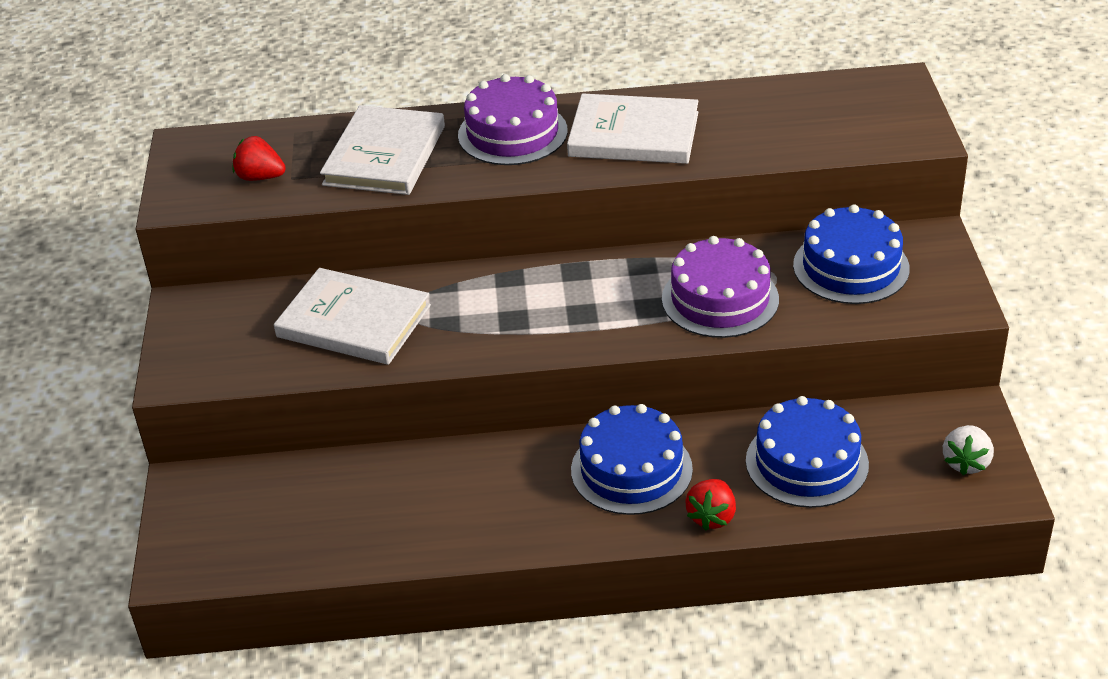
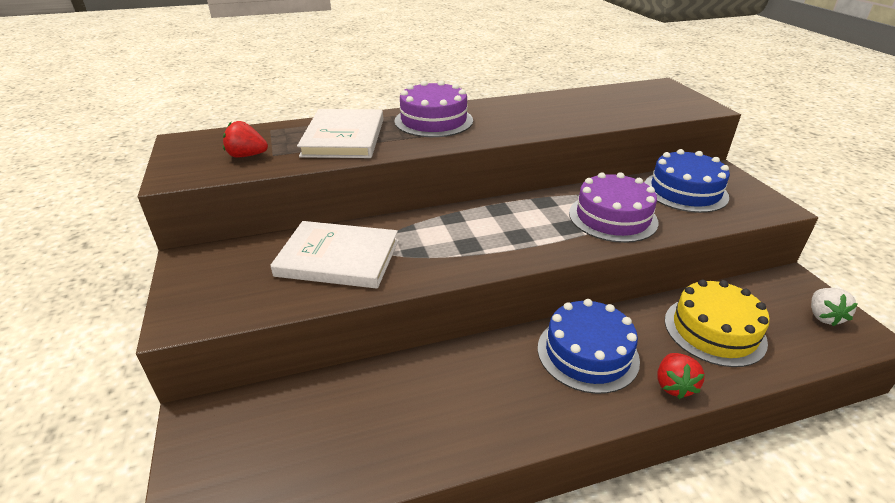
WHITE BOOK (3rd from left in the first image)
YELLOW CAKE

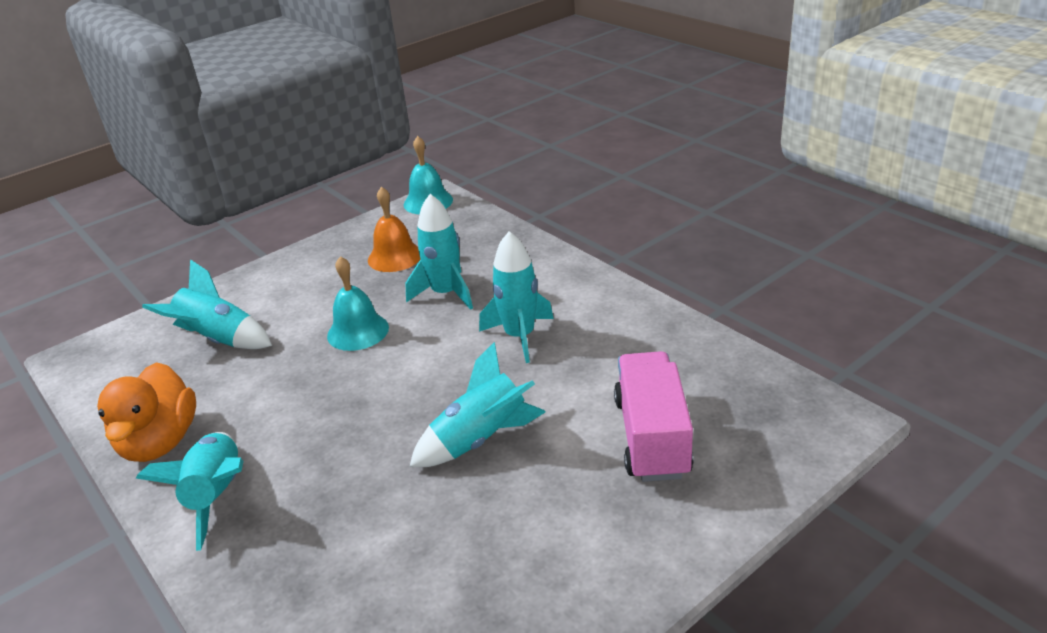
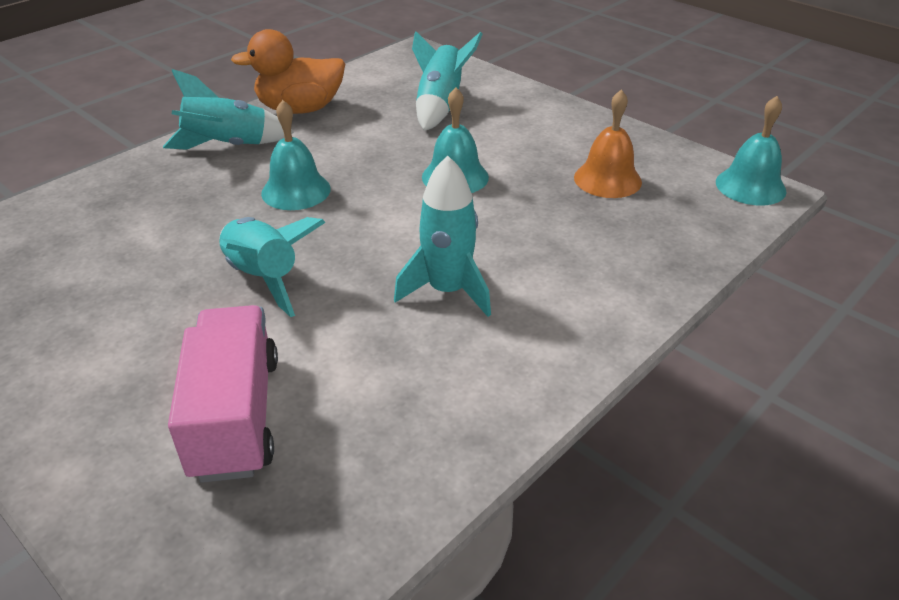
TURQUOISE ROCKET (3rd from left in the first image)
PINK TRUCK
TURQUOISE BELL (1st from left)

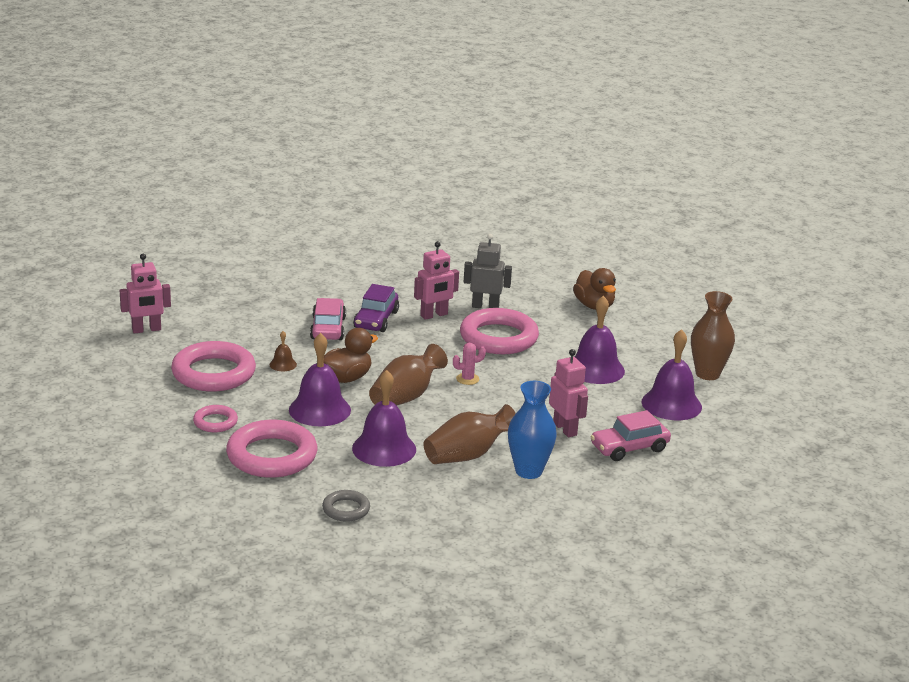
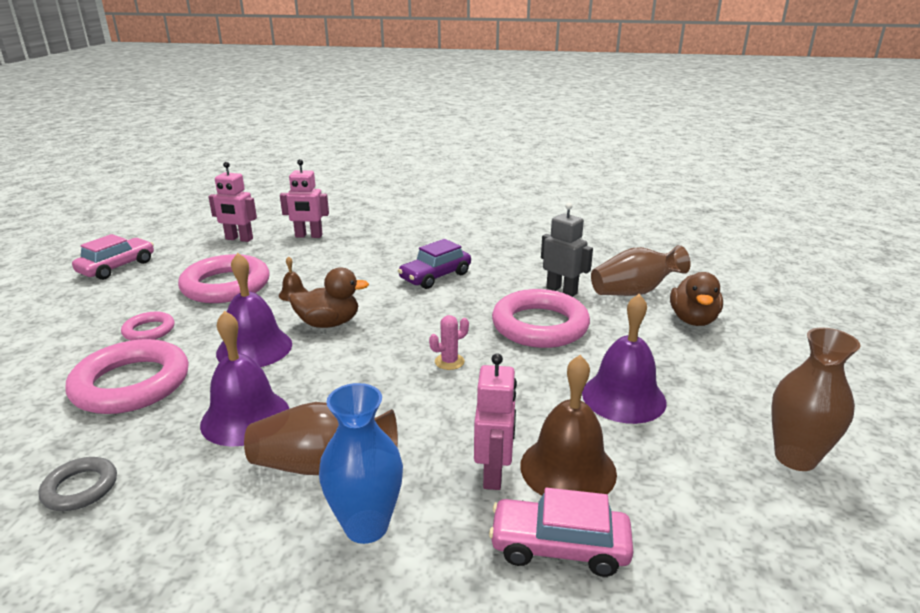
PINK CAR (1st from left)
BROWN VASE (2nd from left)
PINK ROBOT (2nd from left)
PINK CACTUS
PURPLE BELL (4th from left in the first image)
BROWN BELL (2nd from left)

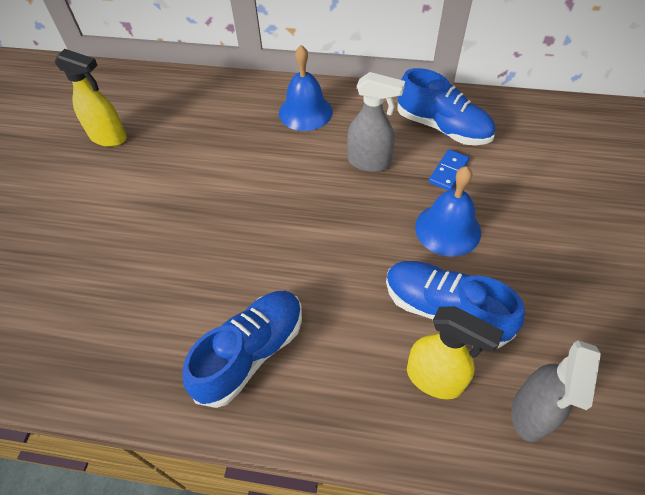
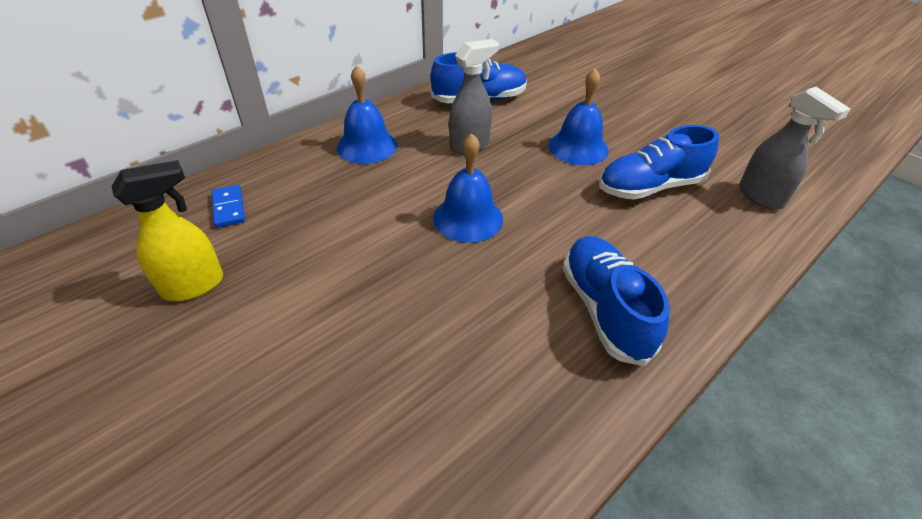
YELLOW SPRAY BOTTLE (2nd from left in the first image)
BLUE DOMINO
BLUE BELL (2nd from left)

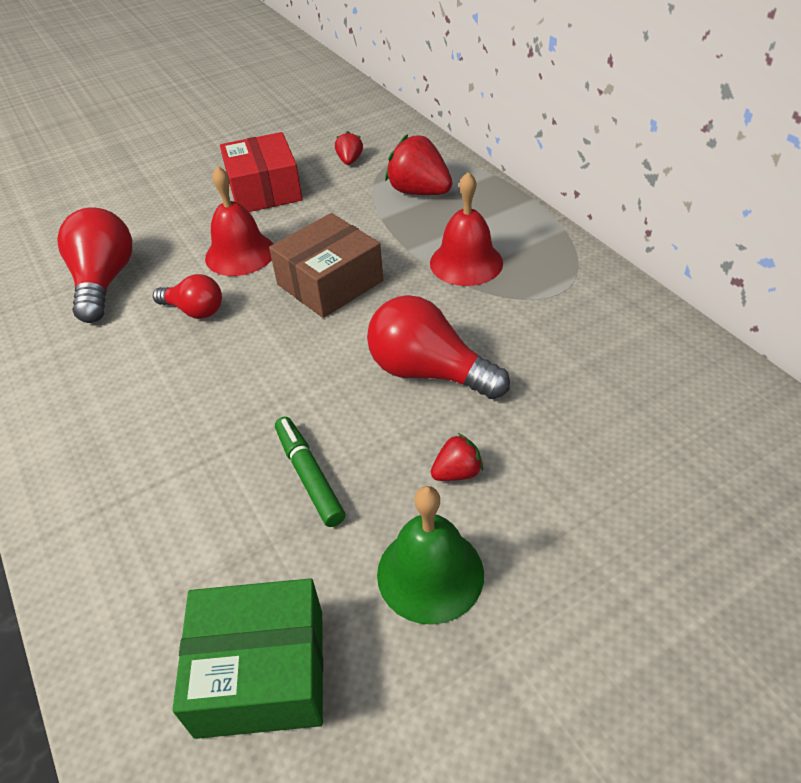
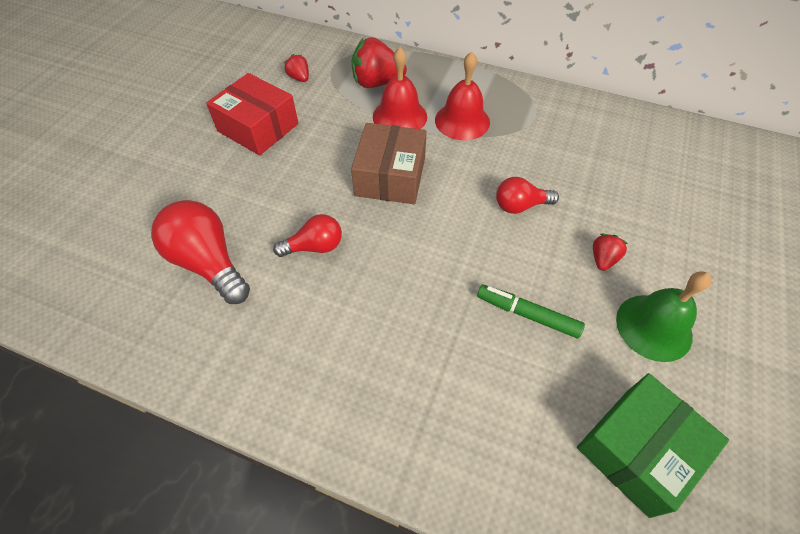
RED BELL (1st from left)
RED LIGHT BULB (3rd from left)

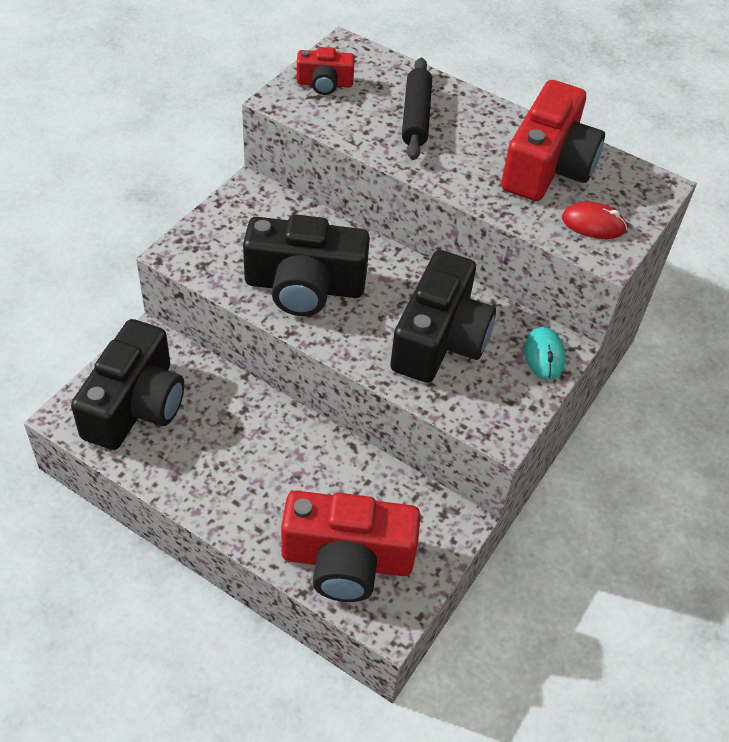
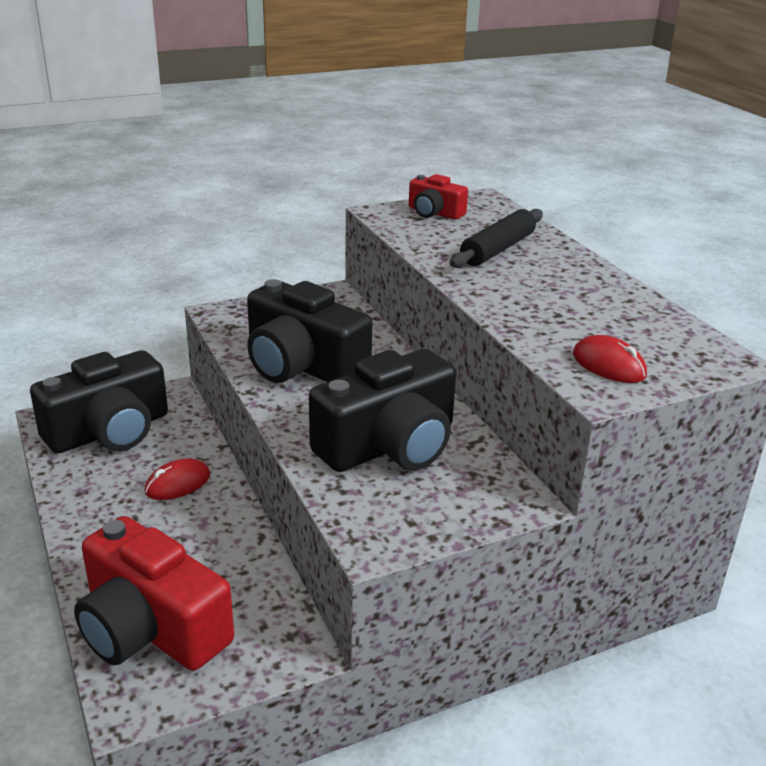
RED CAMERA (3rd from left in the first image)
TURQUOISE MOUSE
RED MOUSE (1st from left)

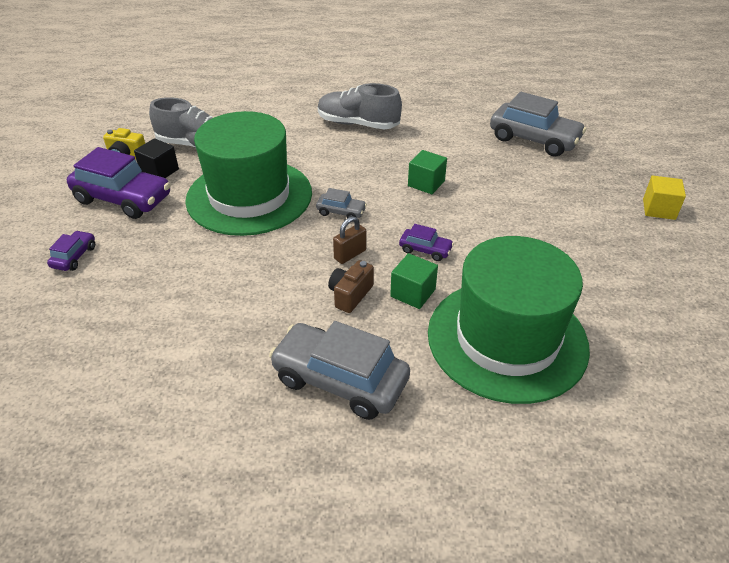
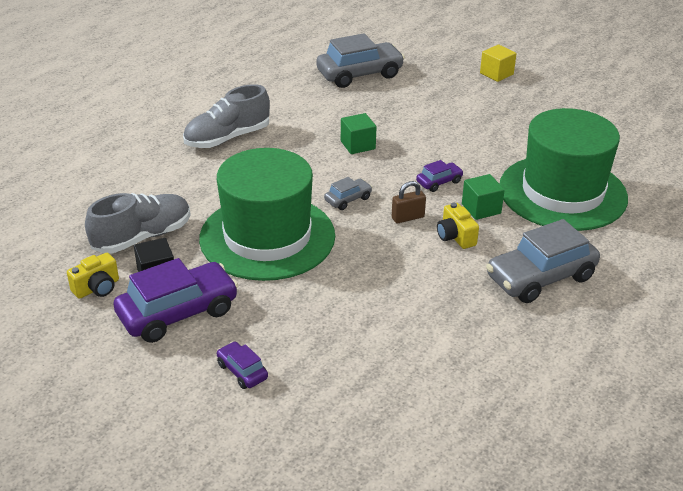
YELLOW CAMERA (2nd from left)
BROWN PADLOCK

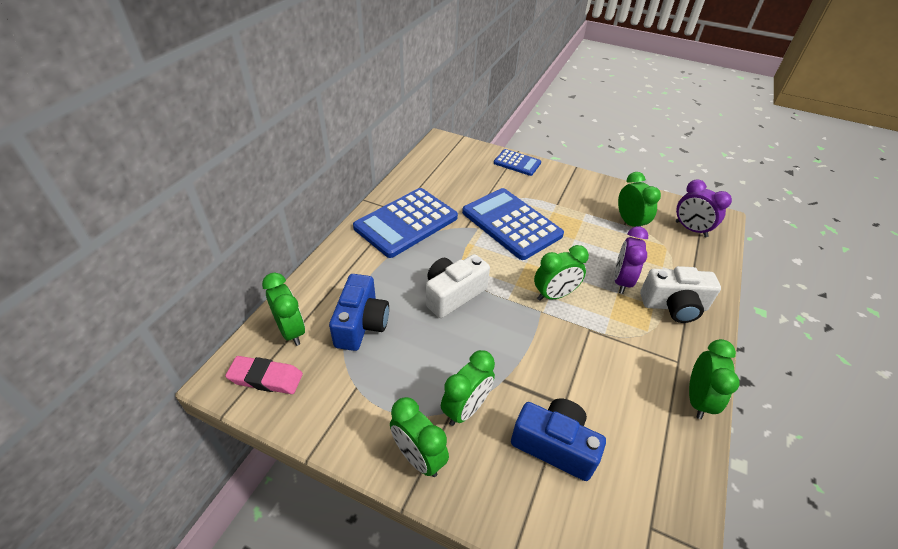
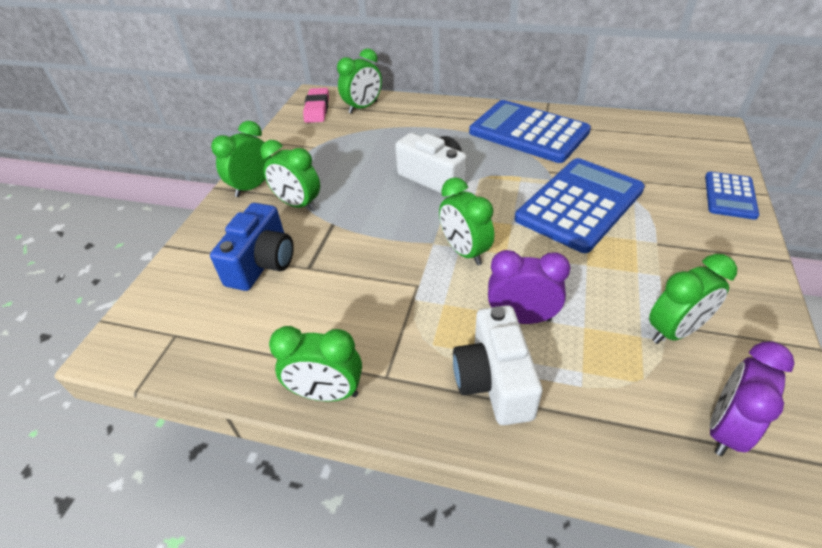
BLUE CAMERA (1st from left in the first image)

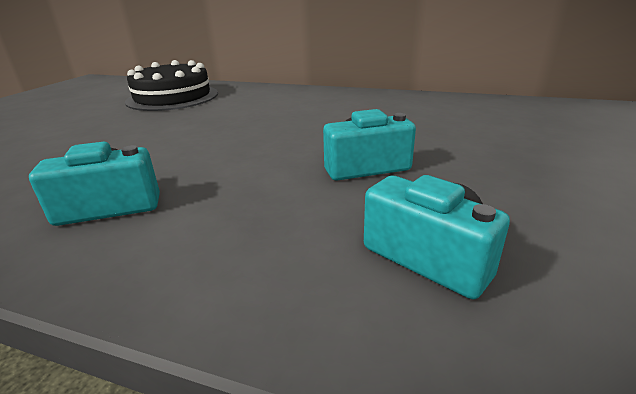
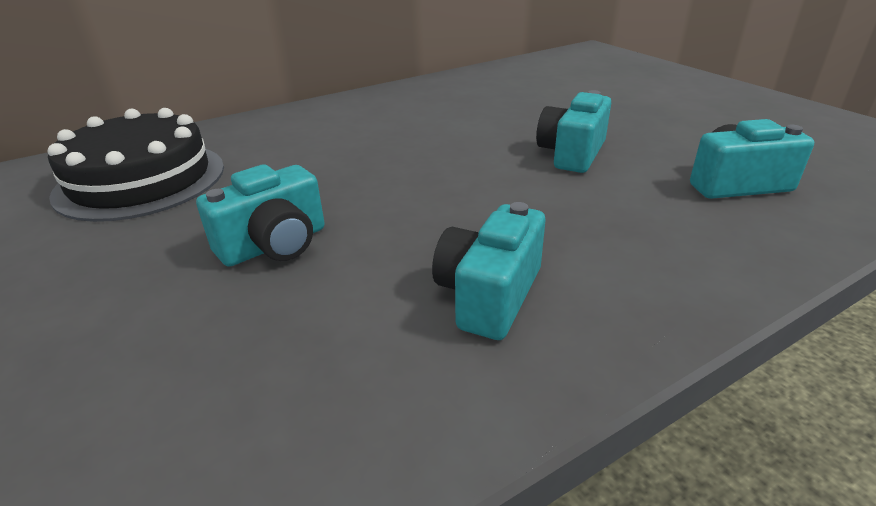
TURQUOISE CAMERA (1st from left)

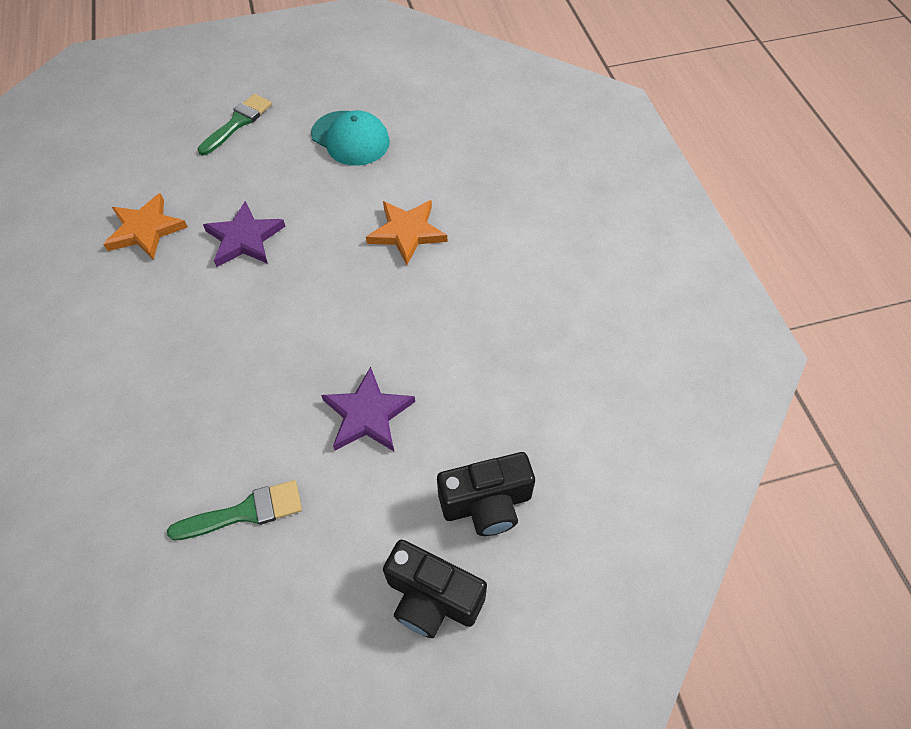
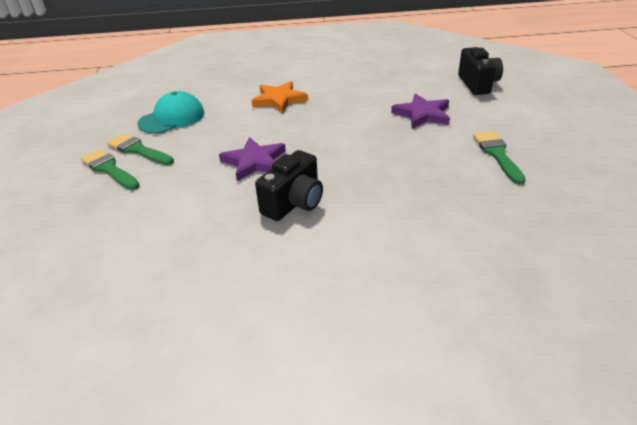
ORANGE STAR (1st from left in the first image)
BLACK CAMERA (1st from left)
GREEN BRUSH (2nd from left)

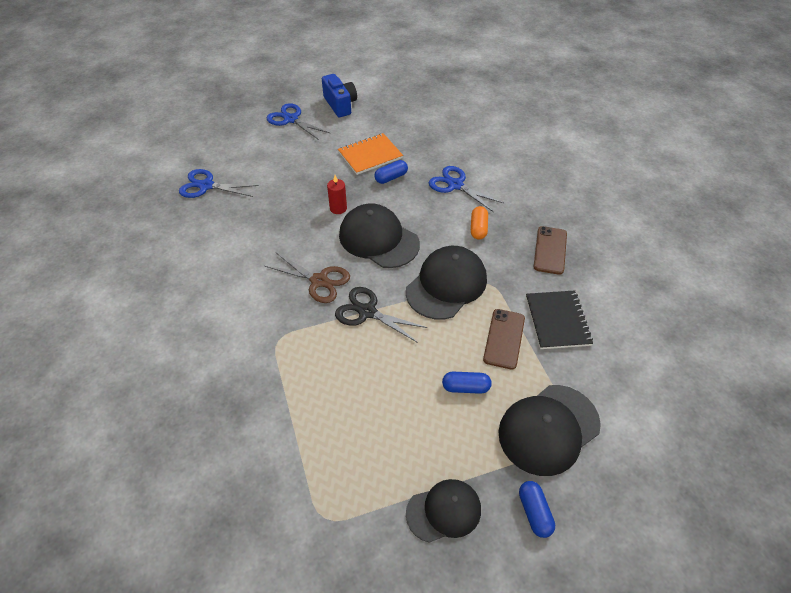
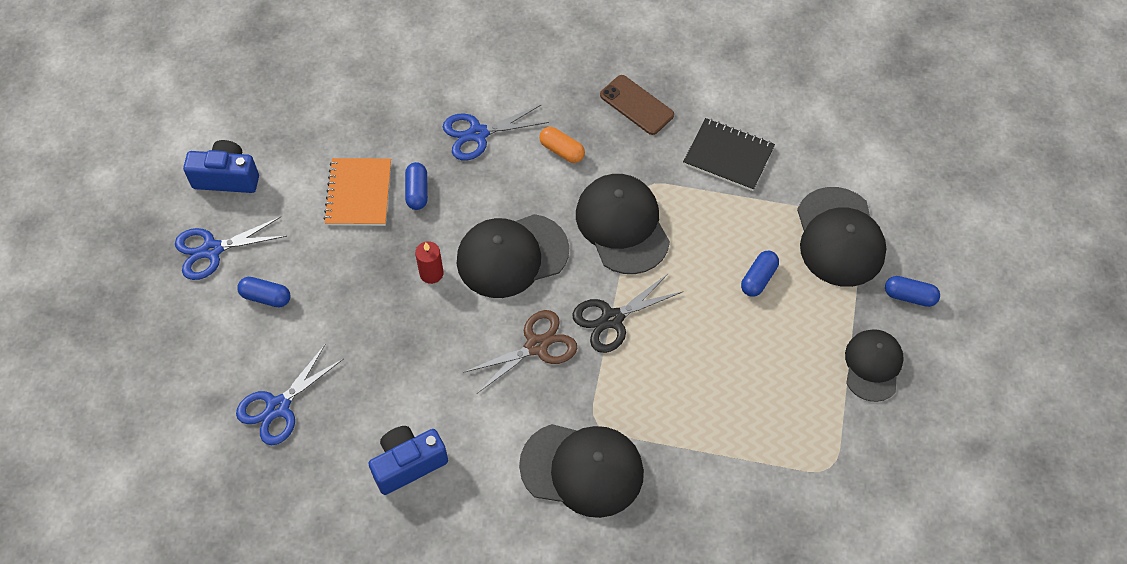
BROWN PHONE (1st from left in the first image)
BLUE CAPSULE (1st from left)
BLUE CAMERA (2nd from left)
BLACK CAP (2nd from left)

